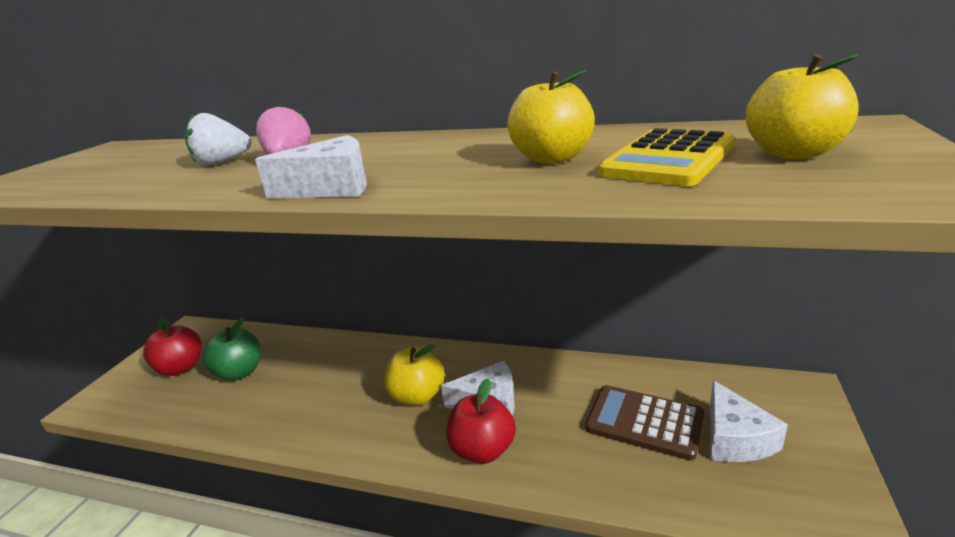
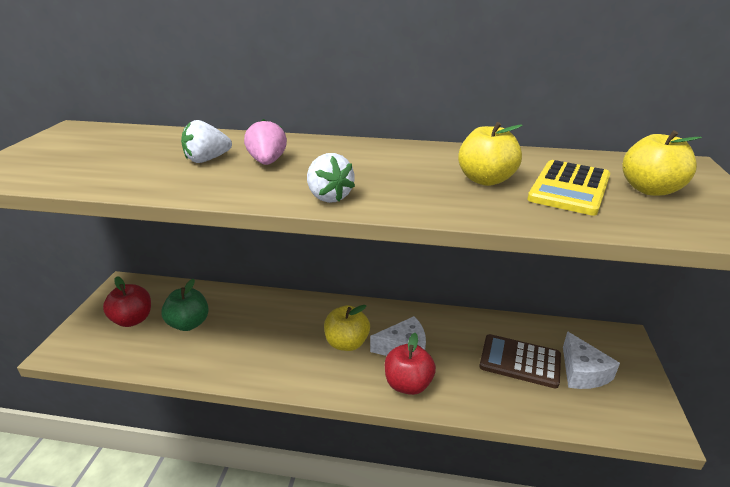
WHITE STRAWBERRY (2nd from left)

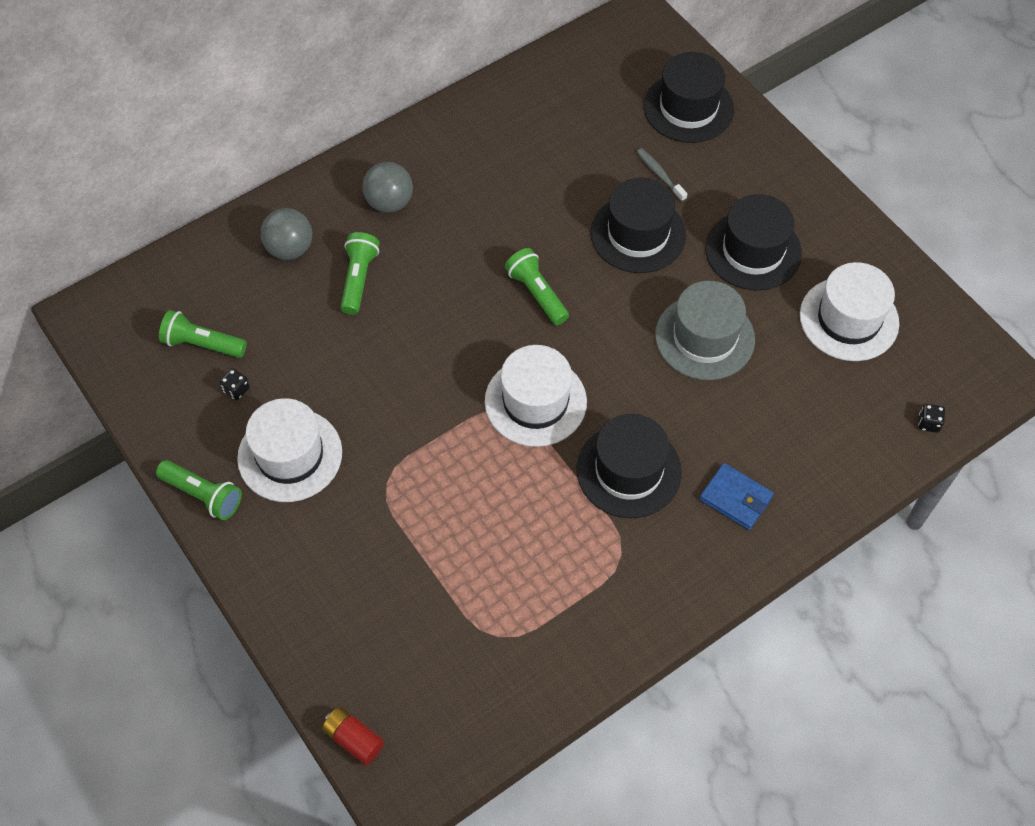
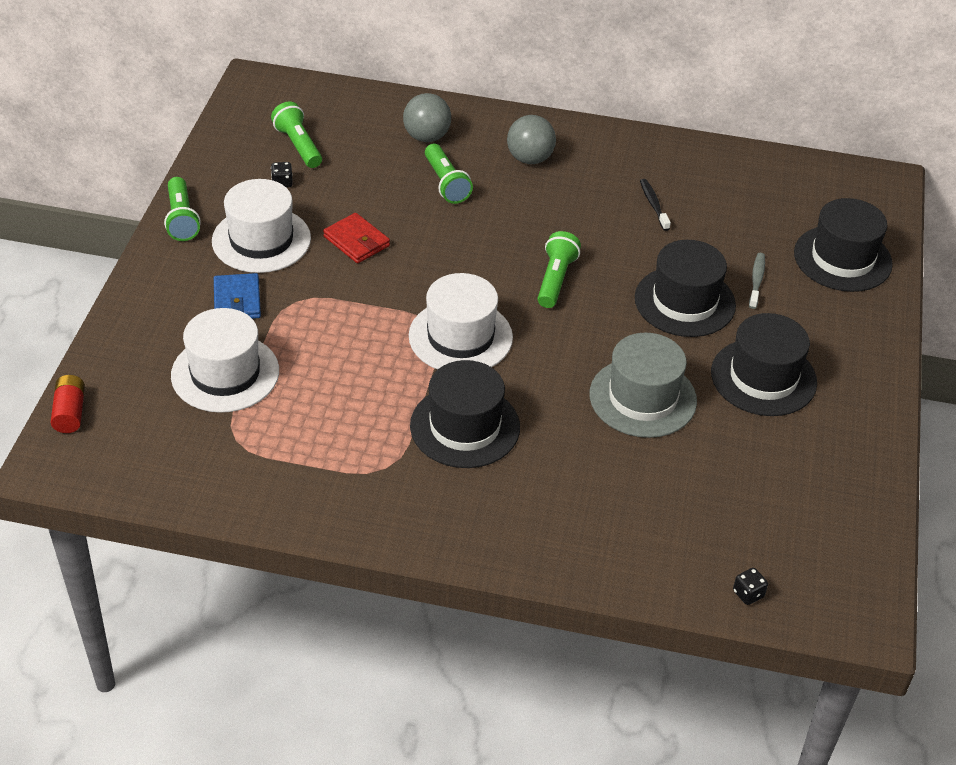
GREEN FLASHLIGHT (3rd from left)
BLUE WALLET
WHITE HAT (1st from left)
RED WALLET
BLACK TOOTHBRUSH

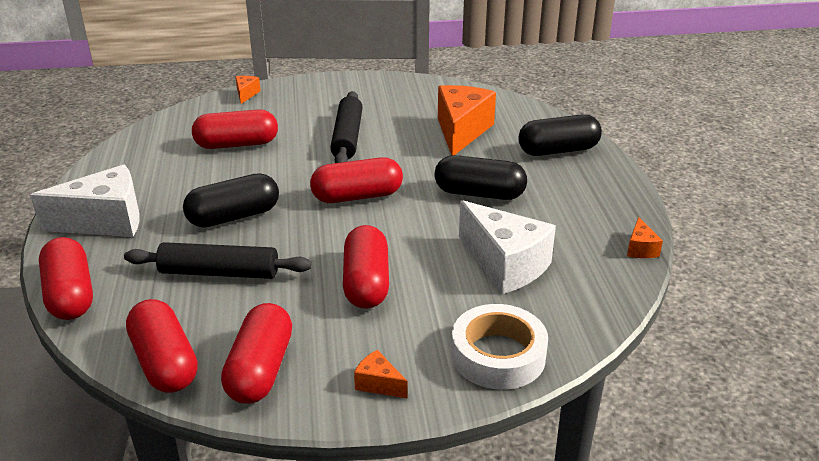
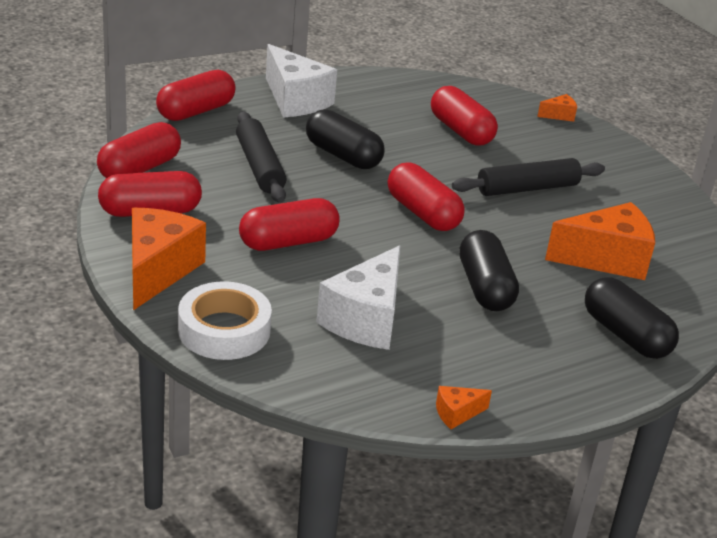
ORANGE CHEESE (1st from left)

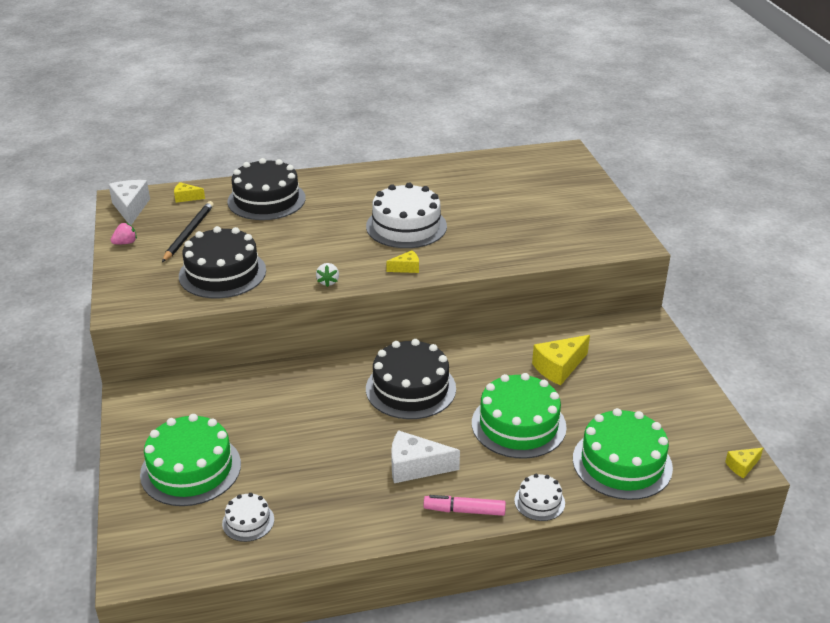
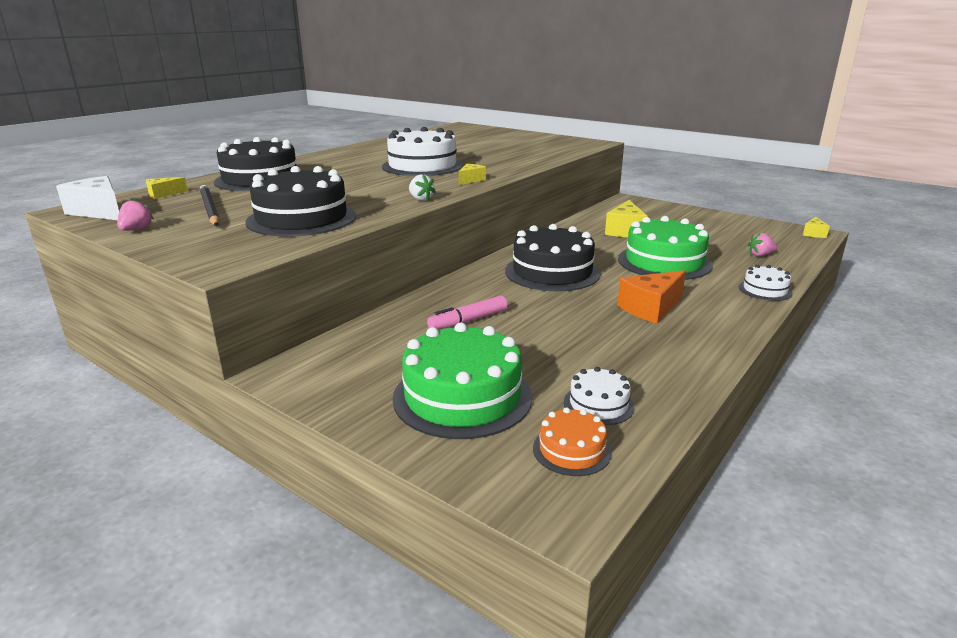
ORANGE CHEESE
PINK MARKER
PINK STRAWBERRY (2nd from left)
ORANGE CAKE

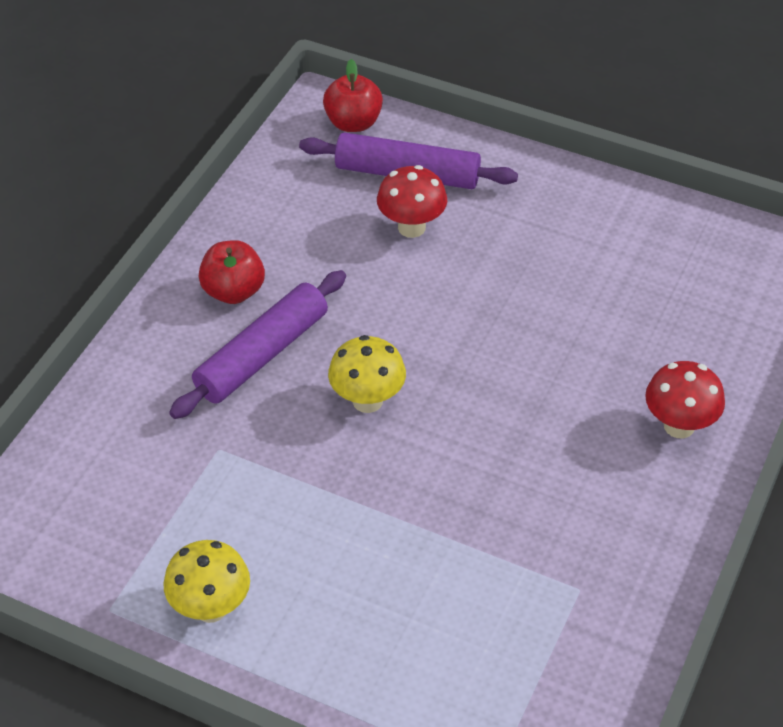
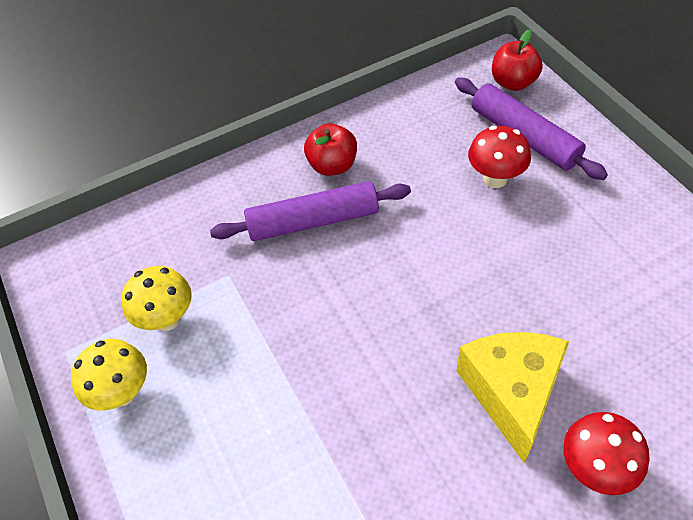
YELLOW MUSHROOM (2nd from left)
YELLOW CHEESE

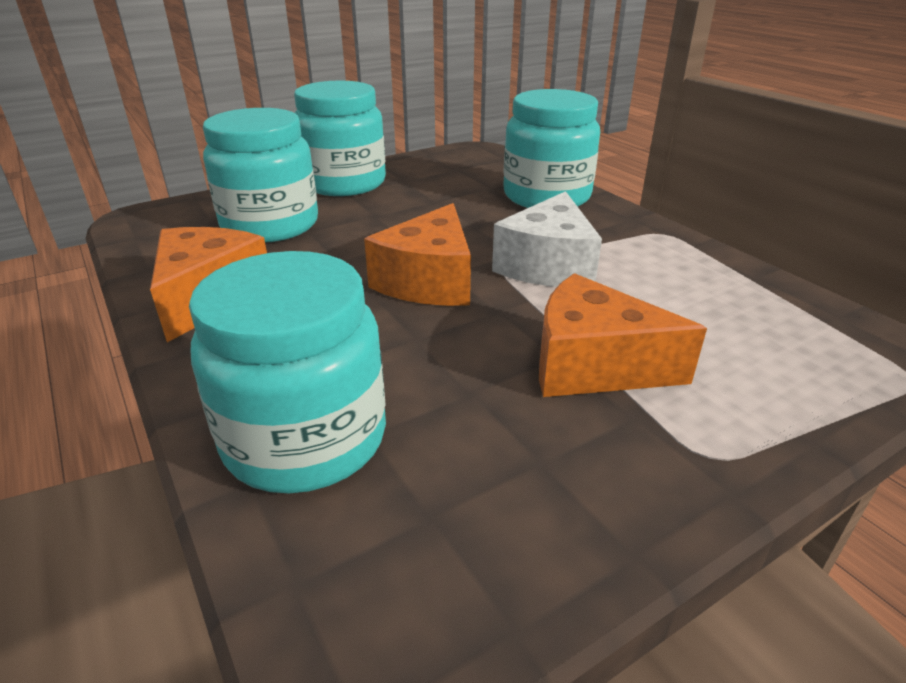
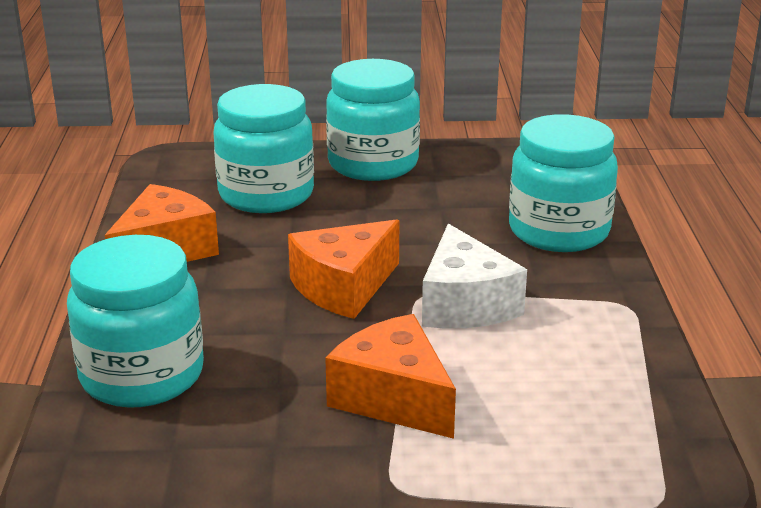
WHITE CHEESE

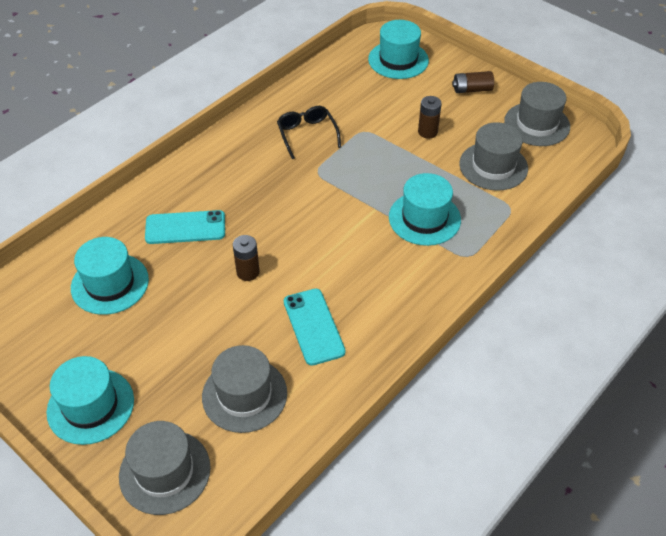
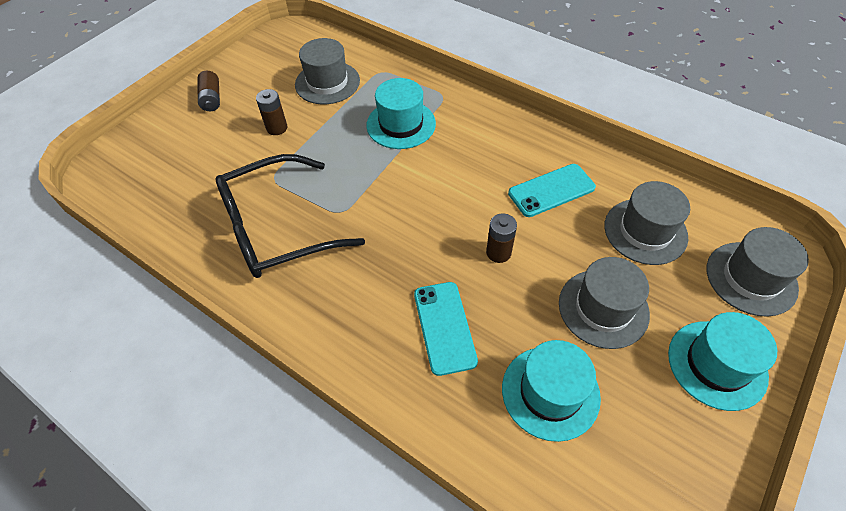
BLACK GLASSES
TURQUOISE HAT (3rd from left in the first image)
GREY HAT (2nd from left)

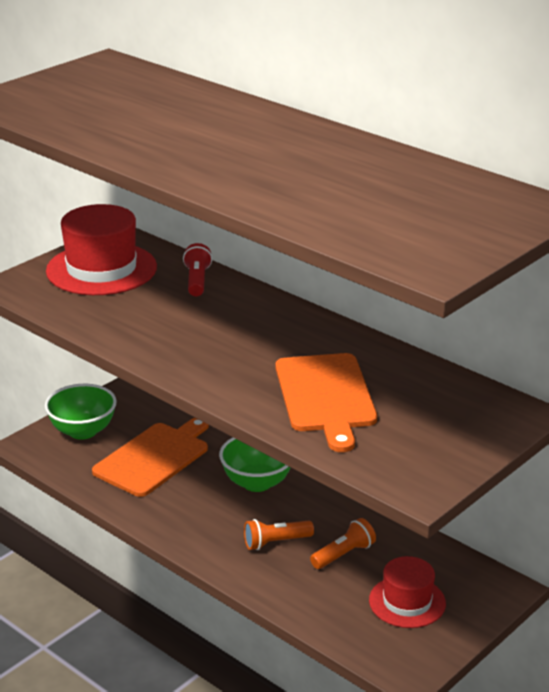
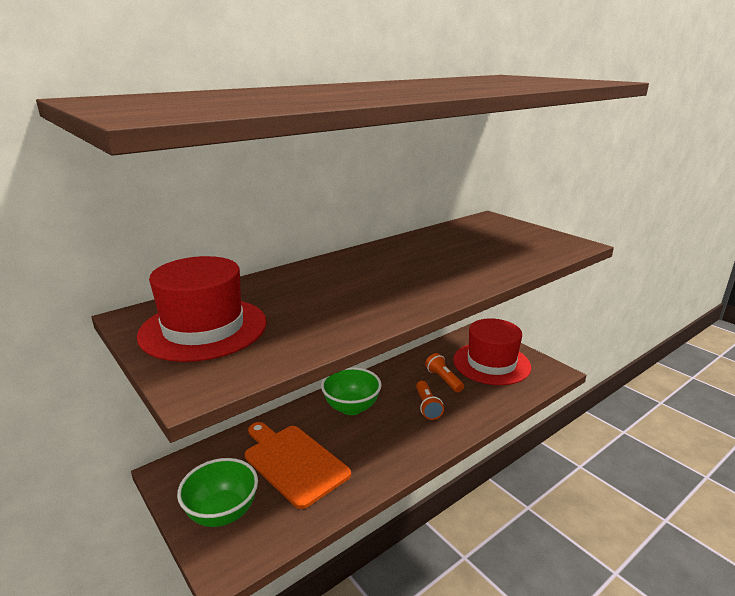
RED FLASHLIGHT
ORANGE CUTTING BOARD (2nd from left in the first image)
RED HAT (2nd from left)

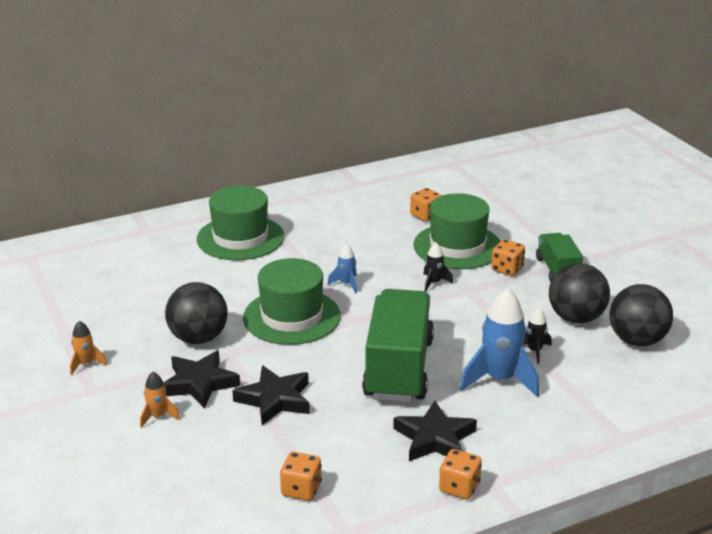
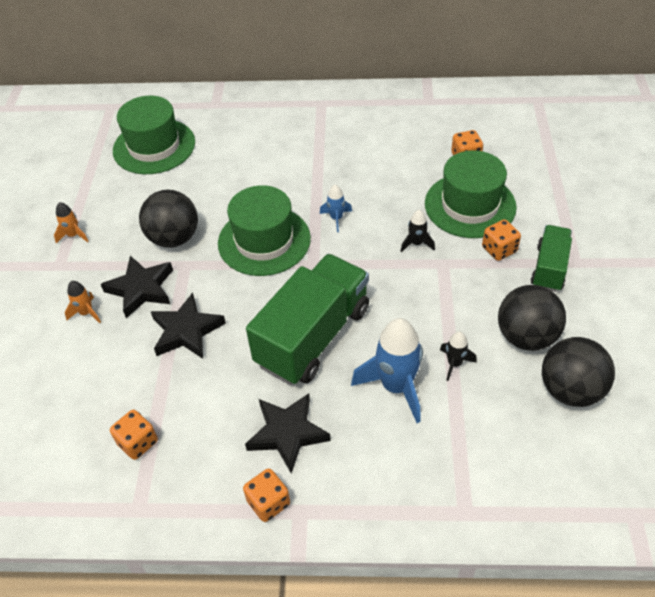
GREEN HAT (1st from left)

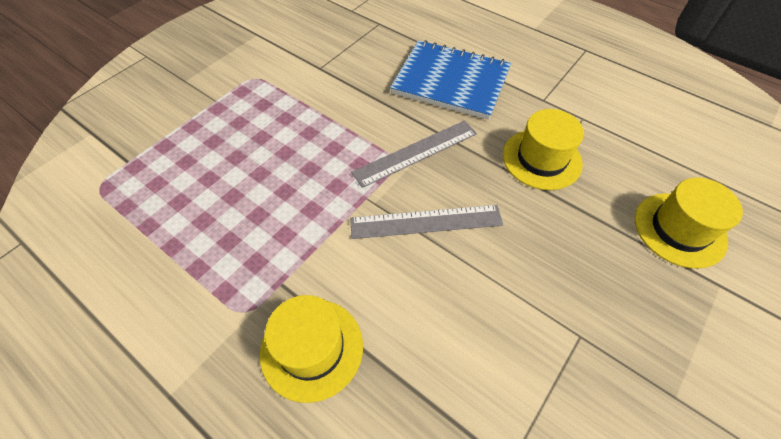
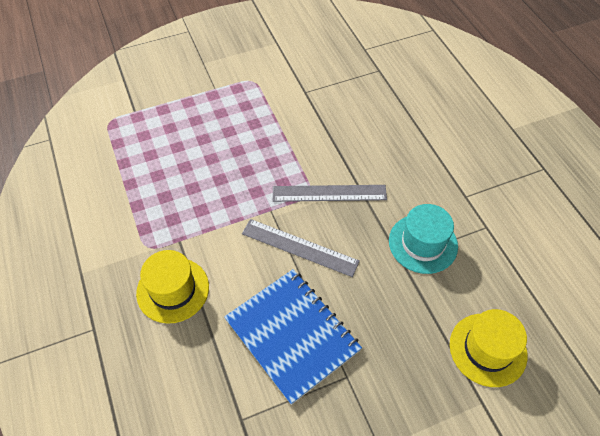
BLUE NOTEBOOK
TURQUOISE HAT

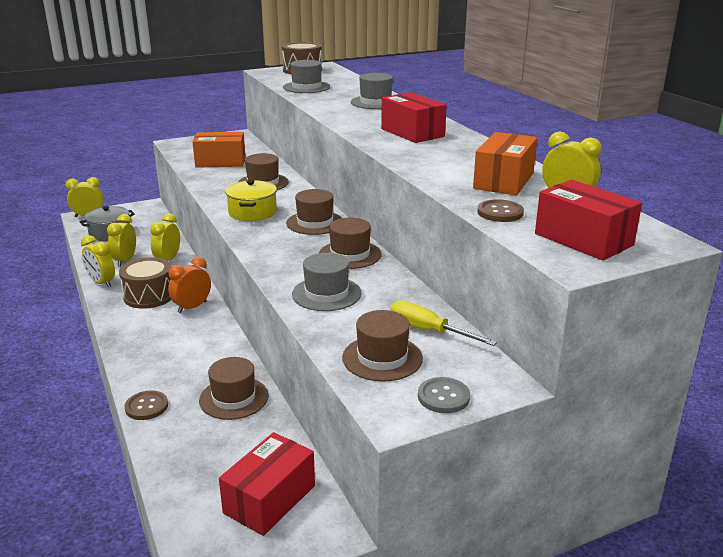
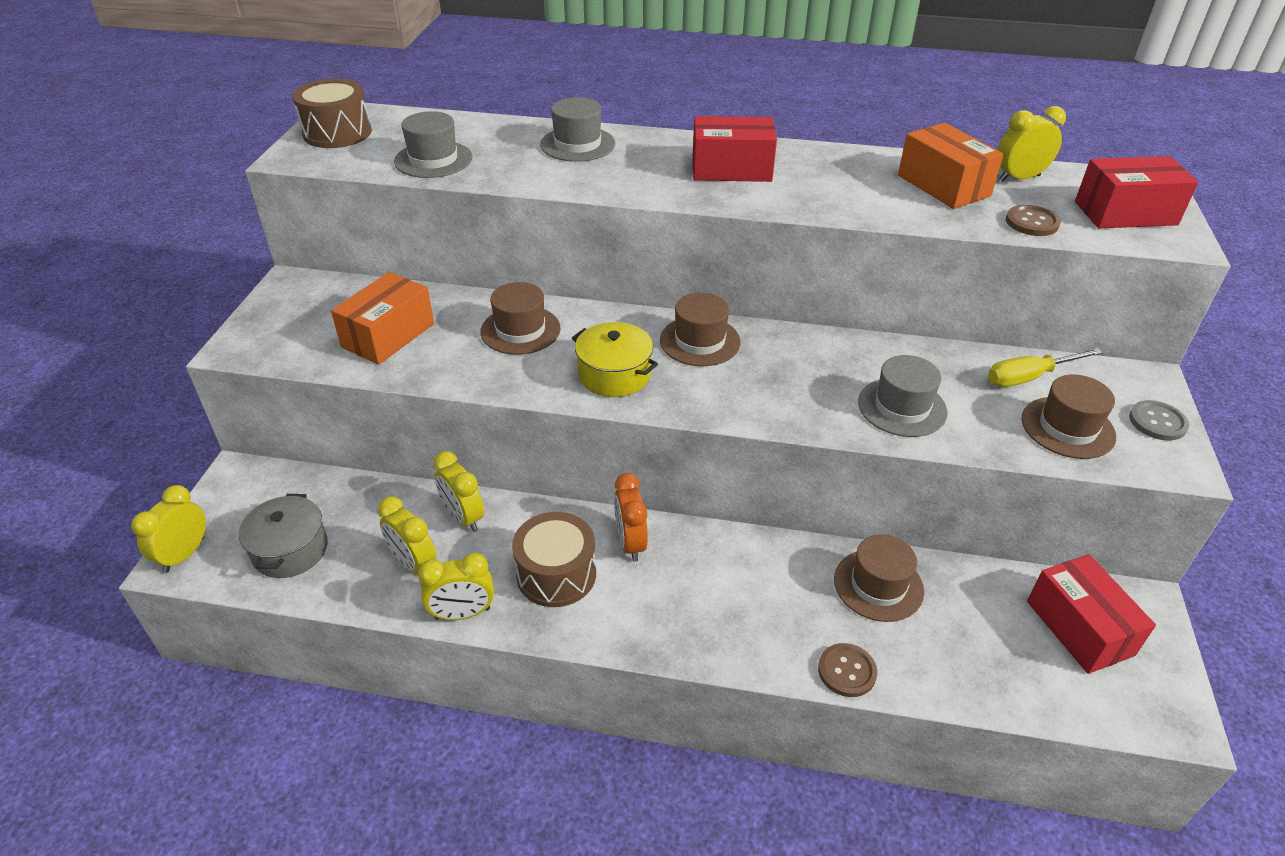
BROWN HAT (4th from left in the first image)

